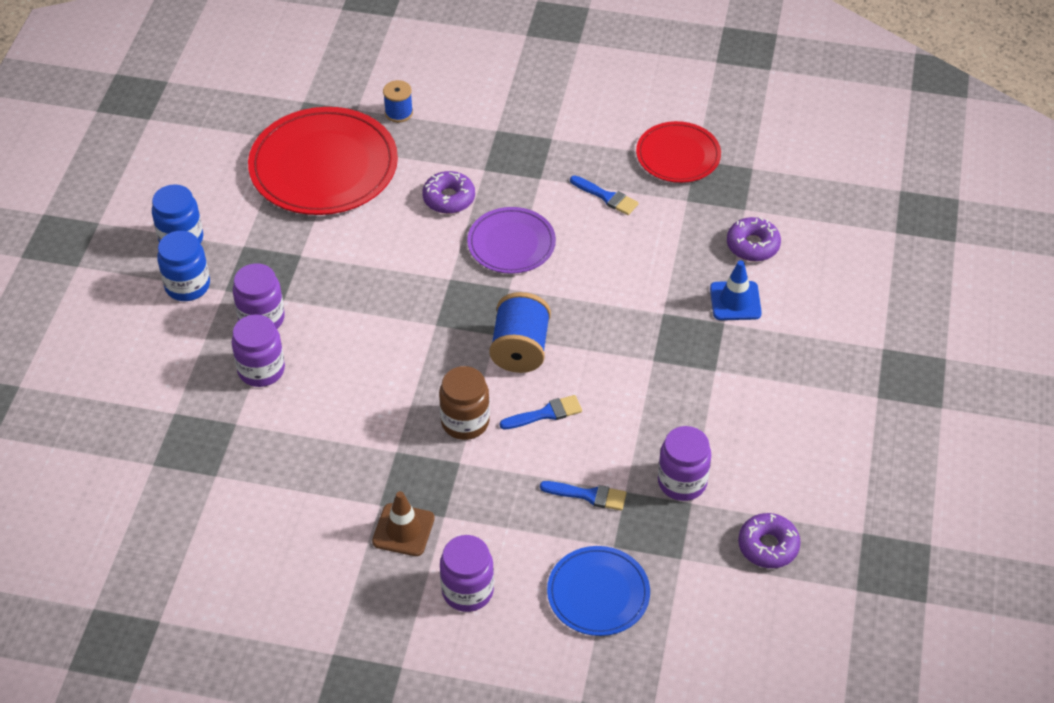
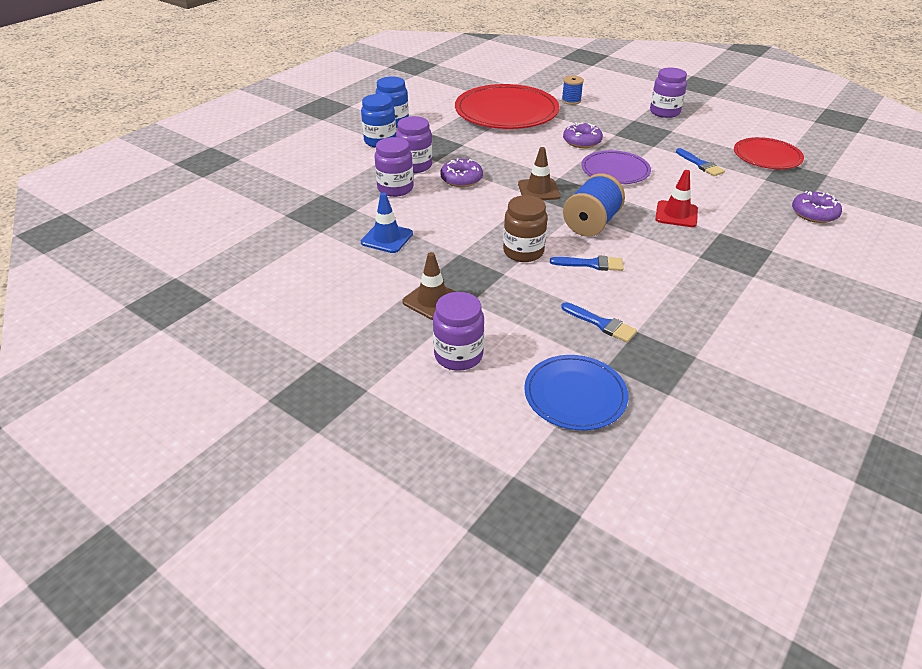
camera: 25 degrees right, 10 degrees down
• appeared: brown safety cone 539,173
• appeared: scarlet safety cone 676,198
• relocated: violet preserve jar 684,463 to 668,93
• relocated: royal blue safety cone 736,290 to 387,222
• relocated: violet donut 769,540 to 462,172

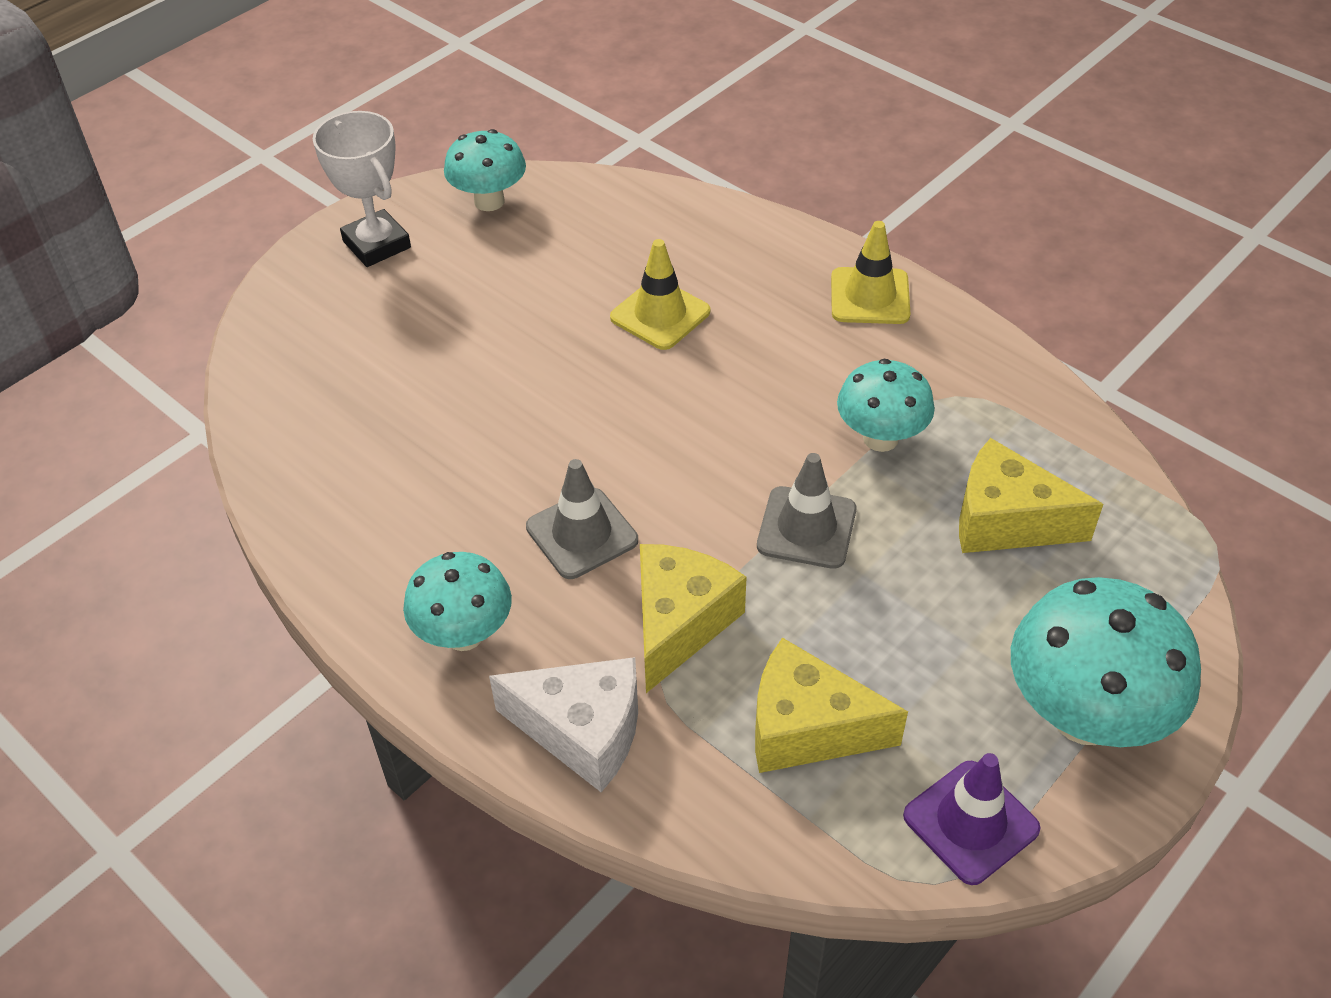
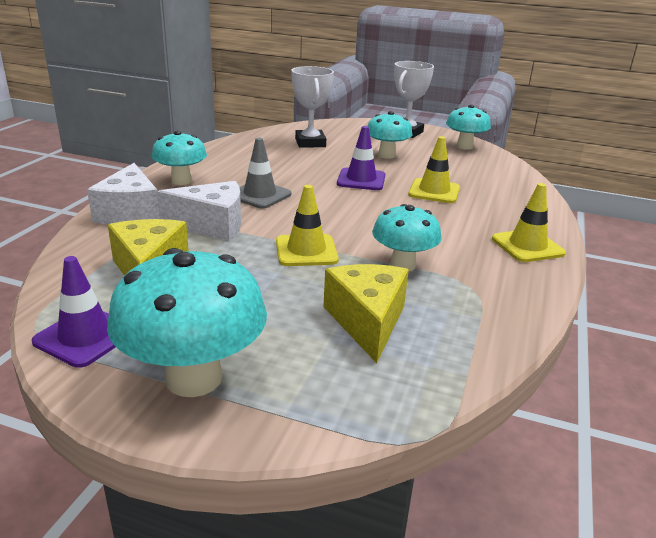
camera: 65 degrees right, 20 degrees down
• appeared: white trophy 312,107
• appeared: violet safety cone 361,158
• appeared: turquoise mushroom 390,135
• colour: yellow cheese wedge 693,618 to white cheese wedge 199,211
• colour: ash-grey safety cone 806,511 to yellow safety cone 307,225

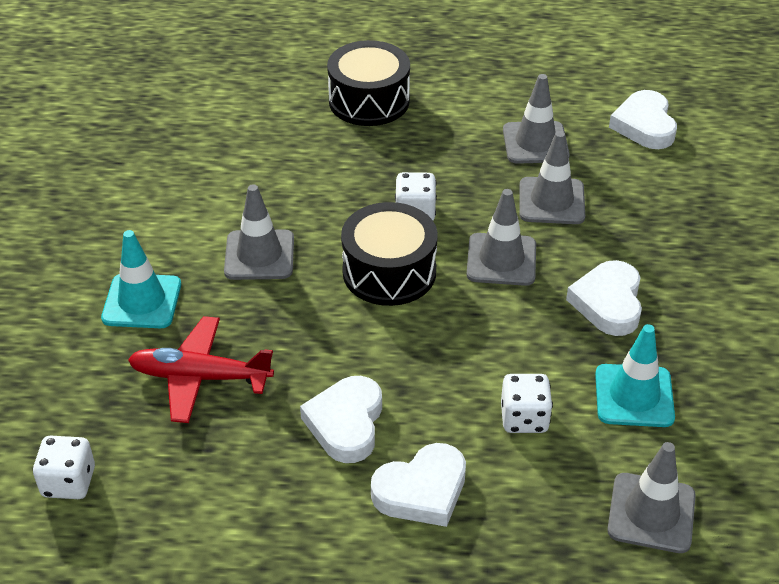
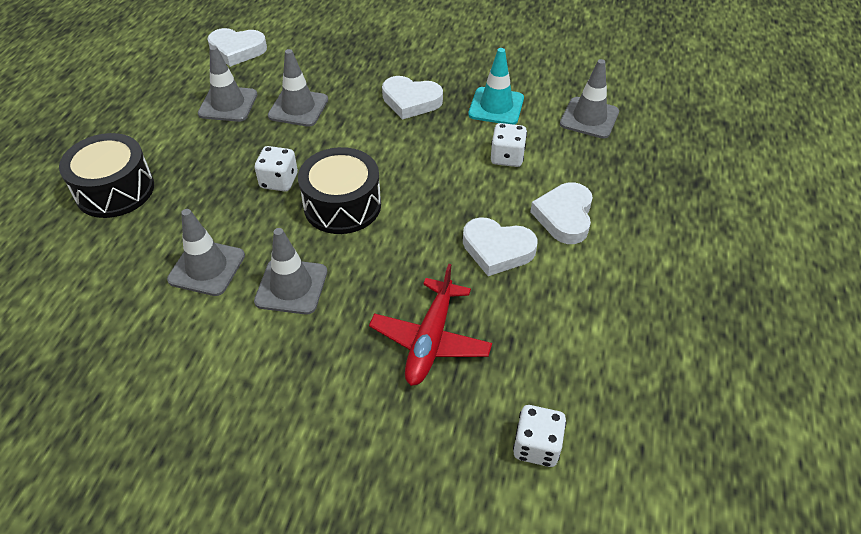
camera: 80 degrees left, 5 degrees up
• missing: turquoise safety cone 141,279
• relocated: ash-grey safety cone 501,237 to 206,252
• spun: white heart 418,485 = 561,213 150 degrees counterclockwise

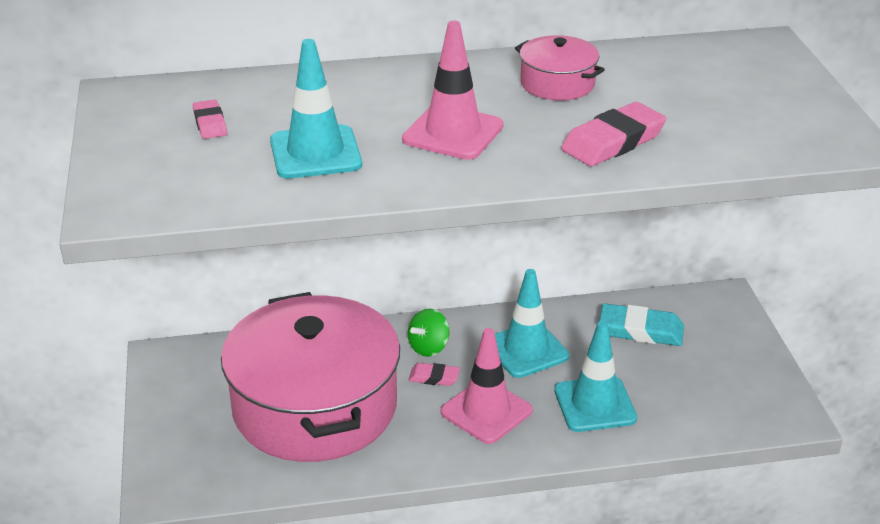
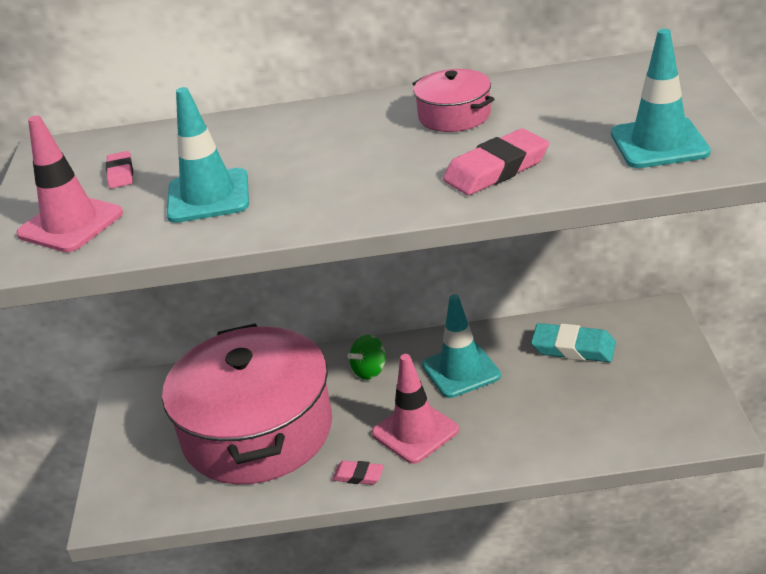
camera: 10 degrees right, 0 degrees up
• relocated: rose-pink safety cone 453,90 to 69,183
• relocated: rose-pink eraser 434,374 to 358,473
• relocated: turquoise safety cone 595,376 to 661,98

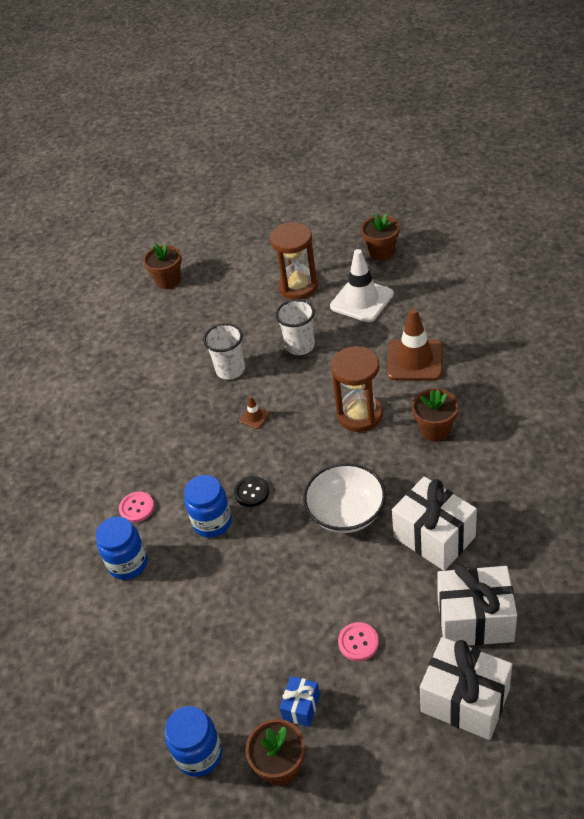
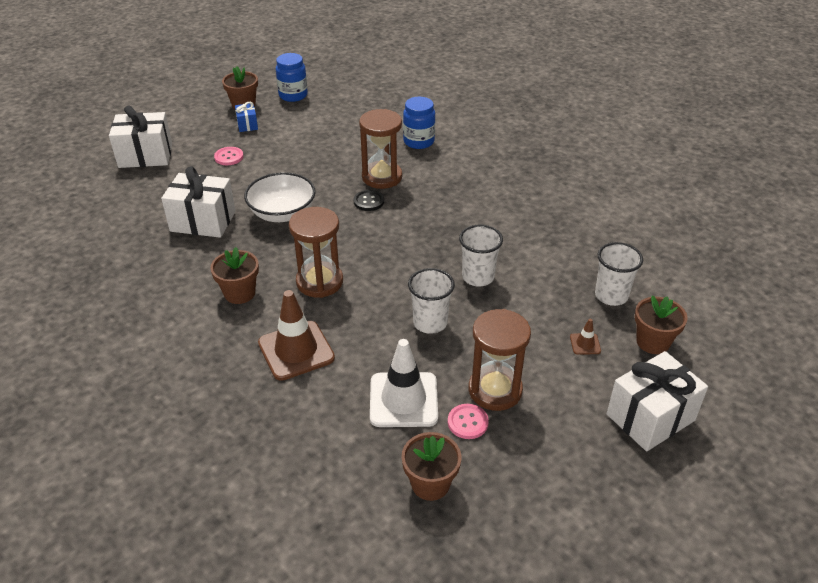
camera: 140 degrees right, 5 degrees down
• appeared: white tumbler 619,274
• relocated: rose-pink sewing button 136,507 to 468,421
• relocated: brown safety cone 254,412 to 585,337
• relocated: white present 477,605 to 657,401
• exchanged: royal blue preserve jar 208,506 to brown sandglass 380,149

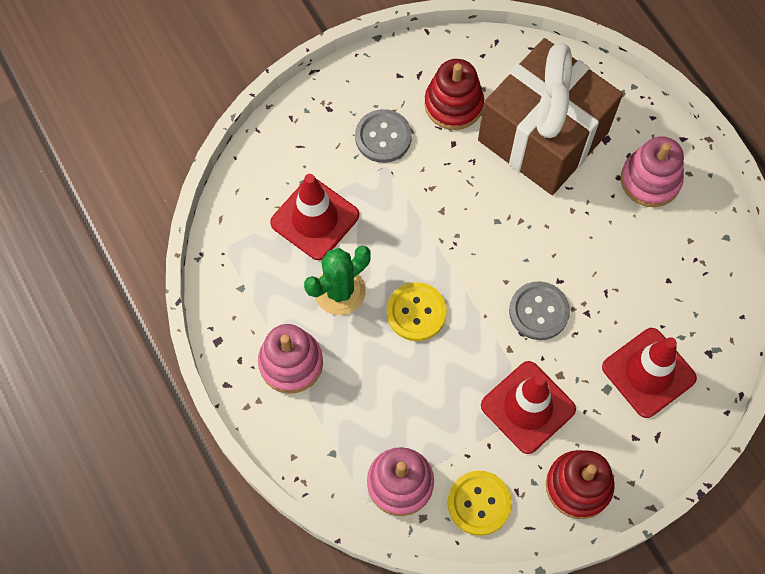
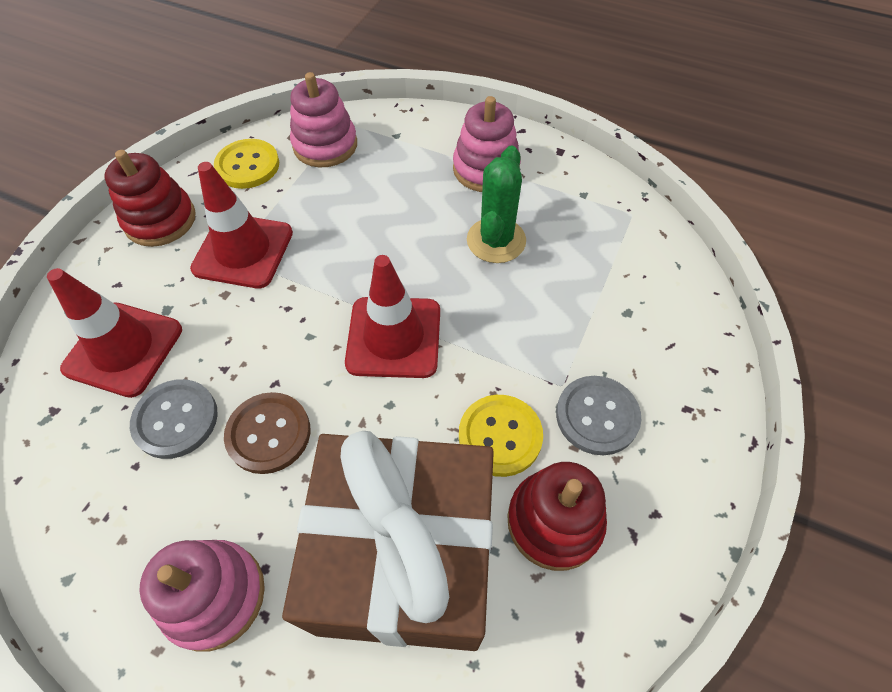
camera: 145 degrees right, 10 degrees down
• appeared: brown sewing button 267,433
• relocated: scarlet safety cone 314,217 to 392,316
• relocated: yellow sewing button 417,311 to 501,436
• relocated: ash-grey sewing button 539,310 to 174,419

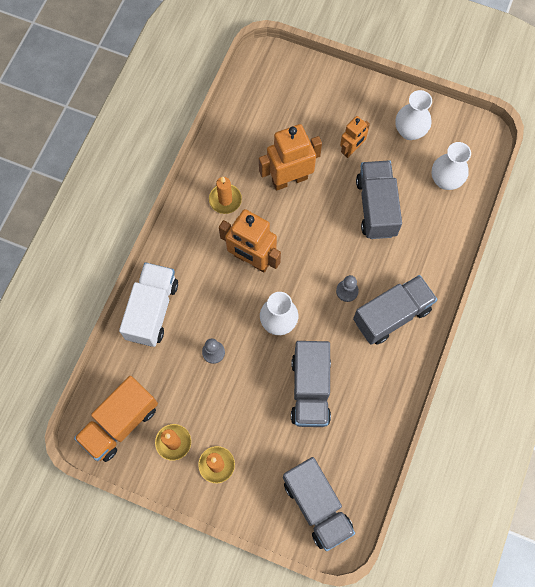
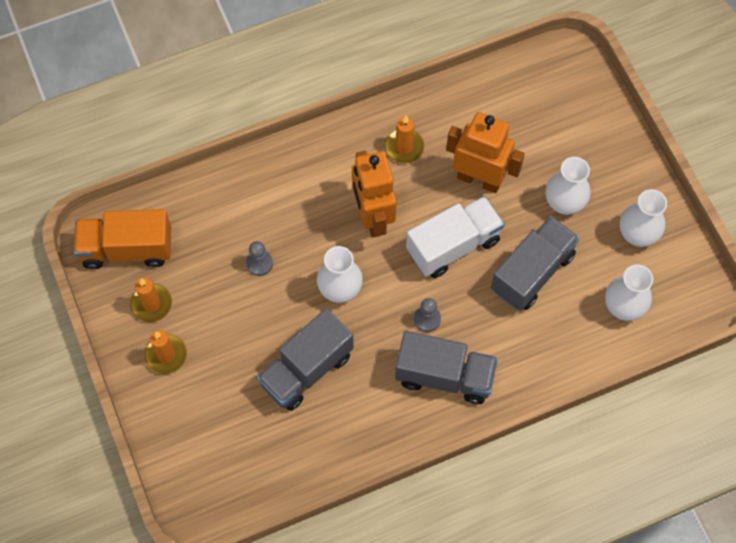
camera: 45 degrees right, 5 degrees down
• missing: ash-grey lorry 319,504
• relocated: white lorry 148,304 to 455,237
• exchanged: orange-coloured toy robot 355,137 to white vase 568,186

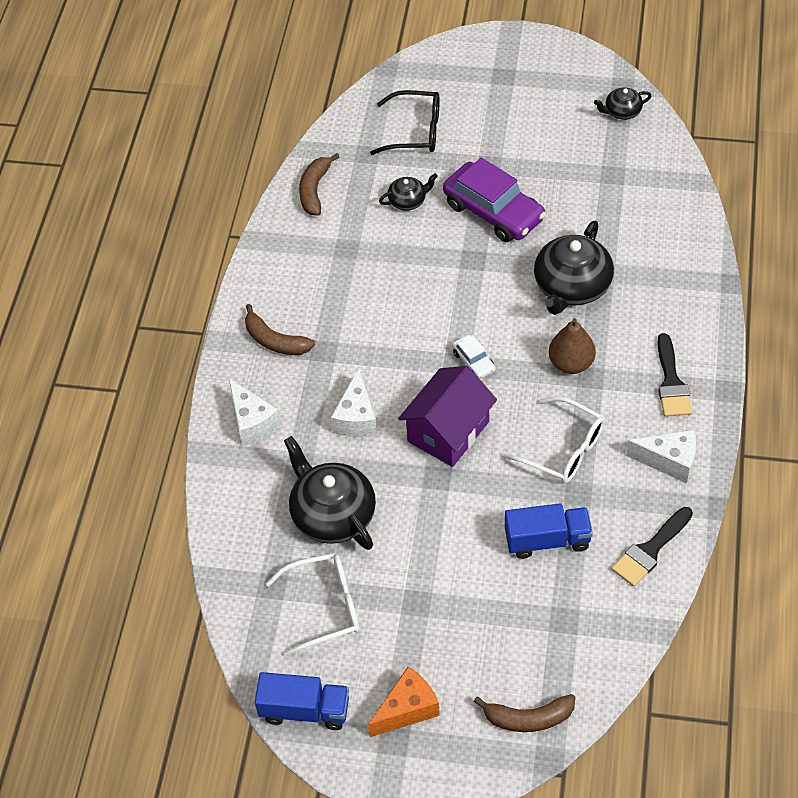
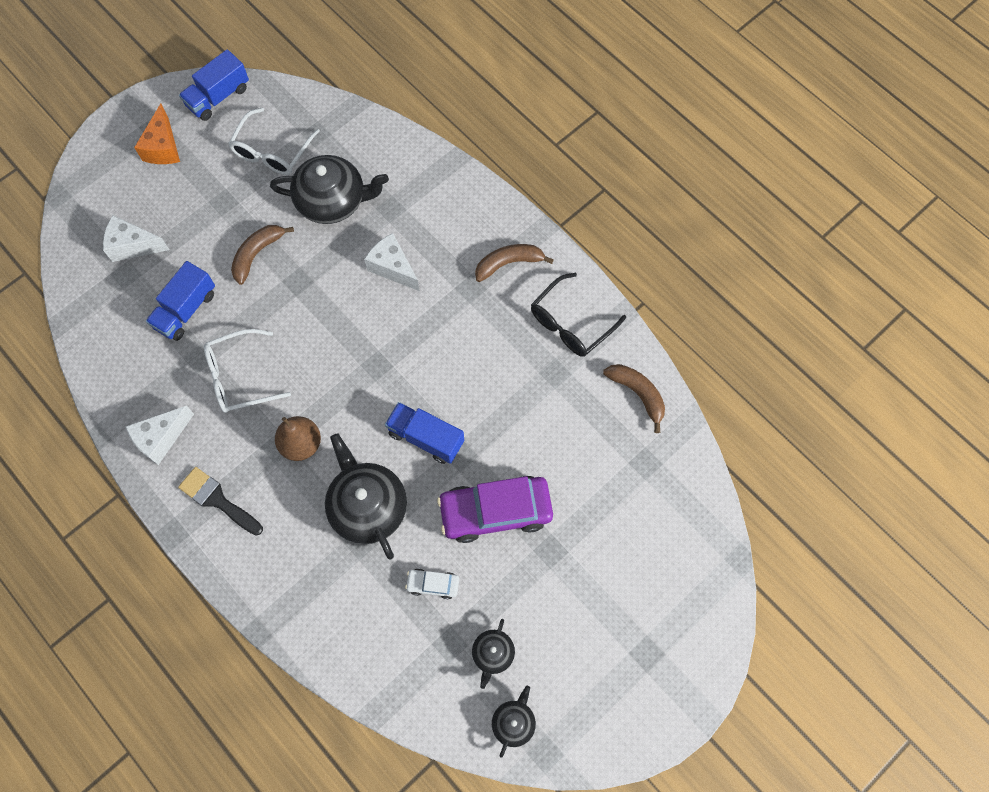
camera: 125 degrees right, 15 degrees up
• missing: violet house 447,416
• missing: black paint brush 652,546
• appeared: royal blue lorry 424,433
• relocated: white cheese wedge 255,412 to 136,238
• relocated: black spectacles 405,122 to 578,315
• relocated: black china teapot 408,192 to 493,654
• relocated: white car 474,357 to 432,584
• relocated: brown banana 524,713 to 262,255

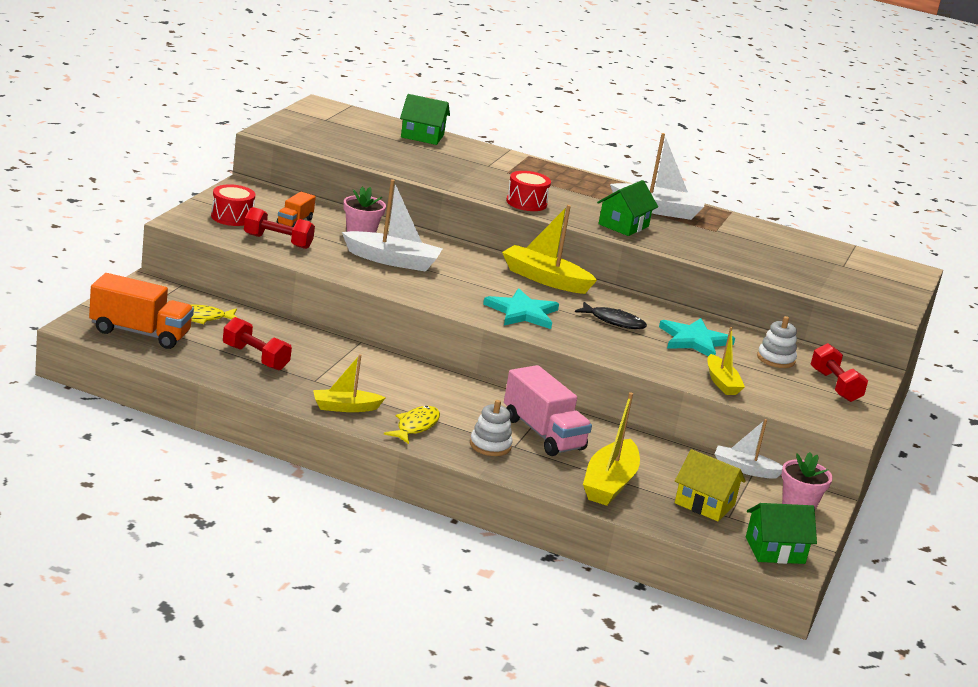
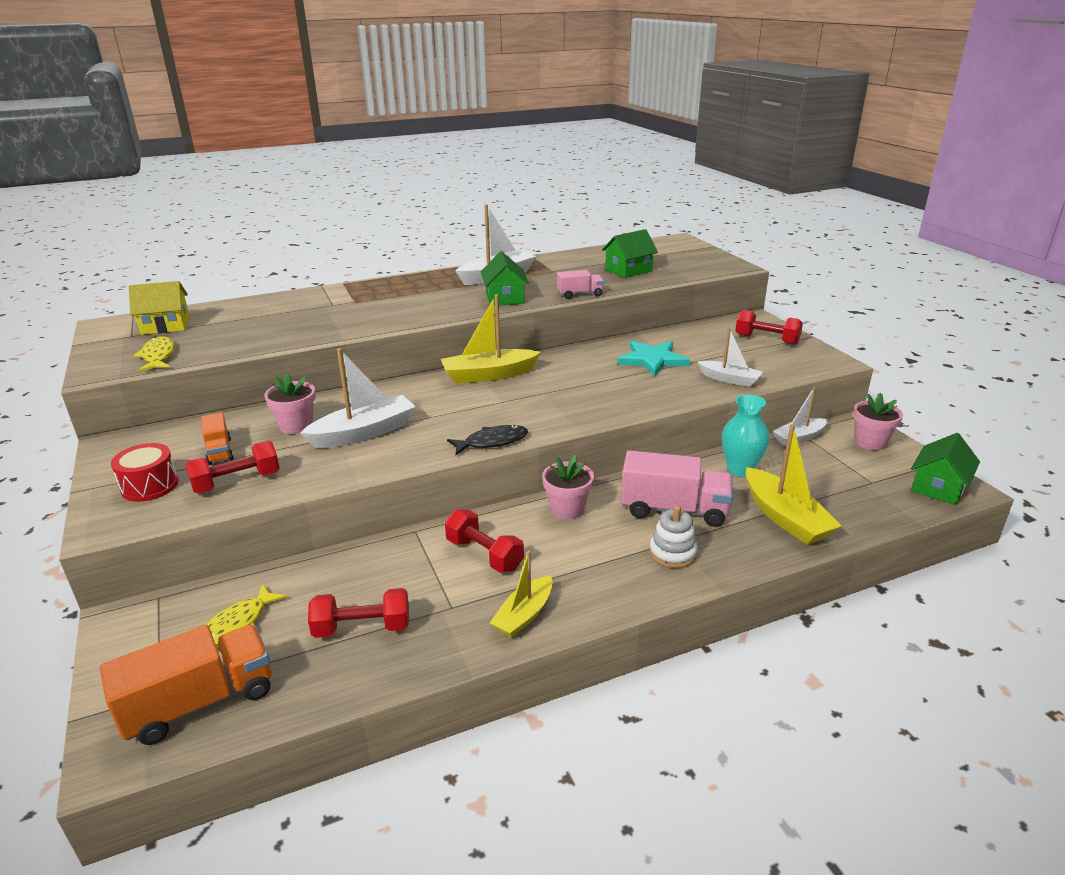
camera: 40 degrees left, 5 degrees up
• missing: turquoise star shape 521,308
• missing: scarlet drum 528,191
• missing: white stacking toy 777,342
• appeared: scarlet dumbbell 484,541
• appeared: rose-pink flower pot 568,487
• appeared: rose-pink lorry 580,284
• appeared: turquoise vase 746,435
• relocated: yellow fish 412,425 to 154,353
• relocated: leaf-green house 425,119 to 630,253
• relocated: black fish 611,315 to 487,440
• relocated: yellow house 710,485 to 159,308
• colour: yellow boat 726,361 to white boat 730,357

